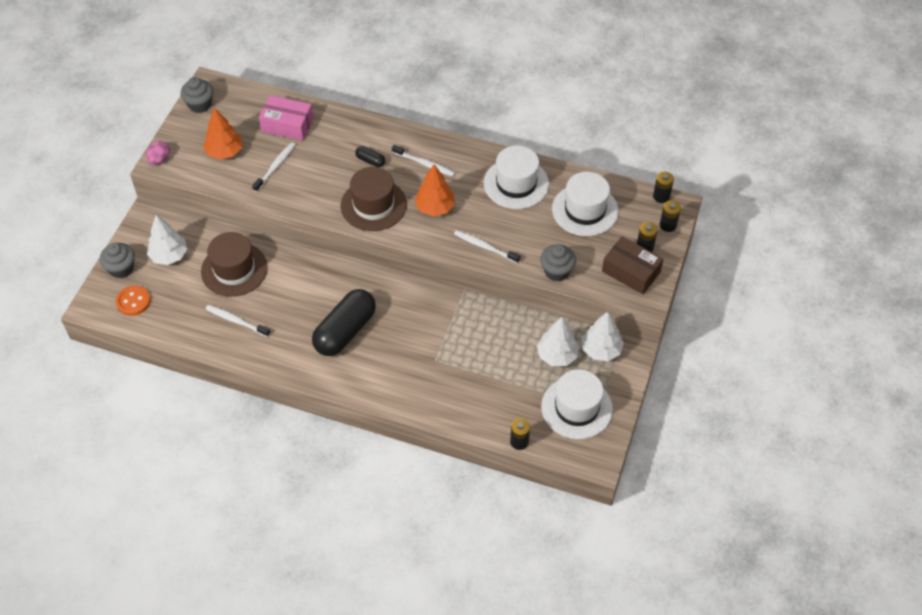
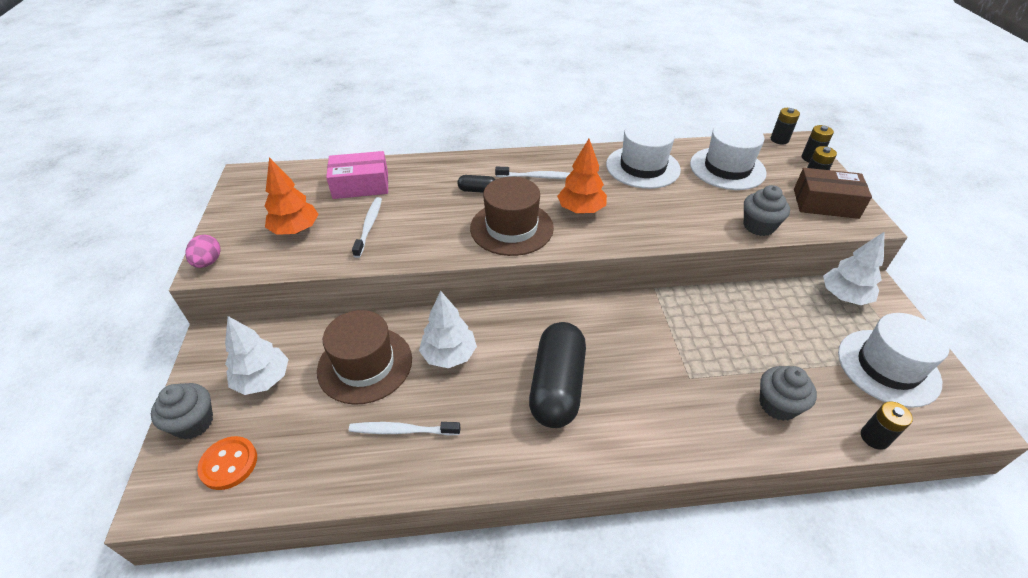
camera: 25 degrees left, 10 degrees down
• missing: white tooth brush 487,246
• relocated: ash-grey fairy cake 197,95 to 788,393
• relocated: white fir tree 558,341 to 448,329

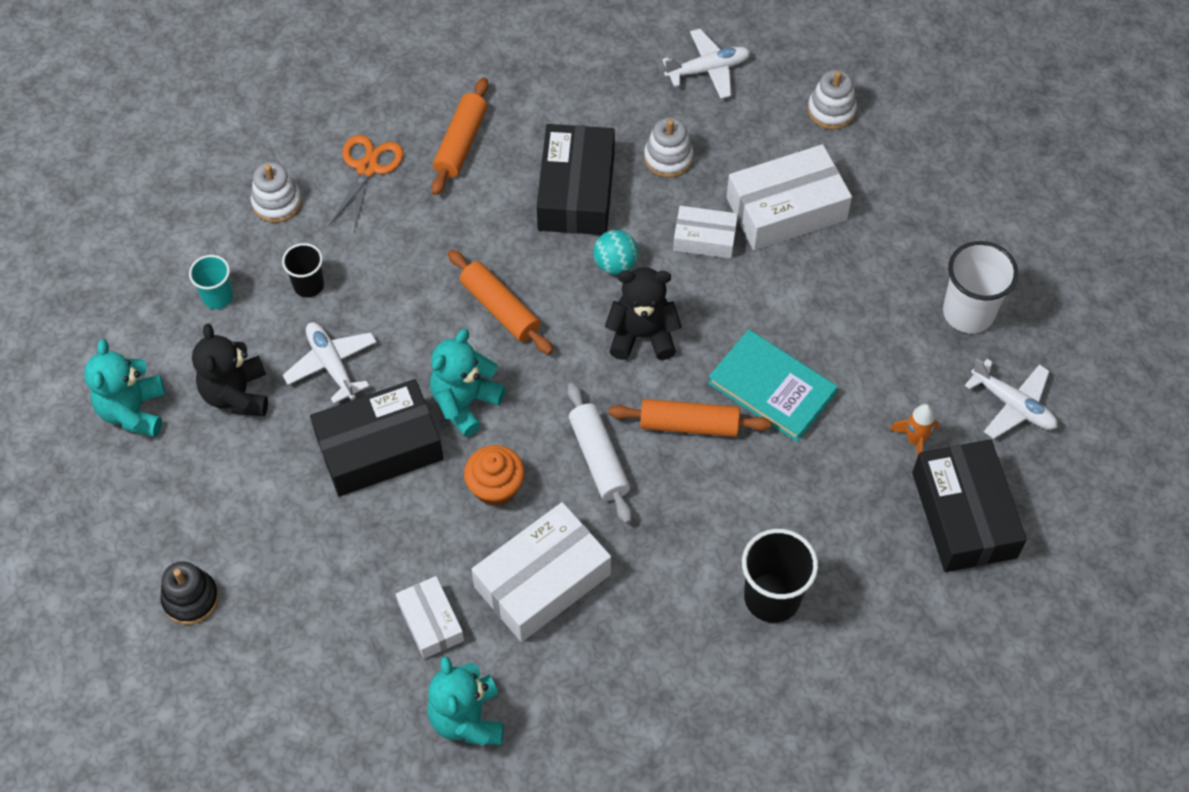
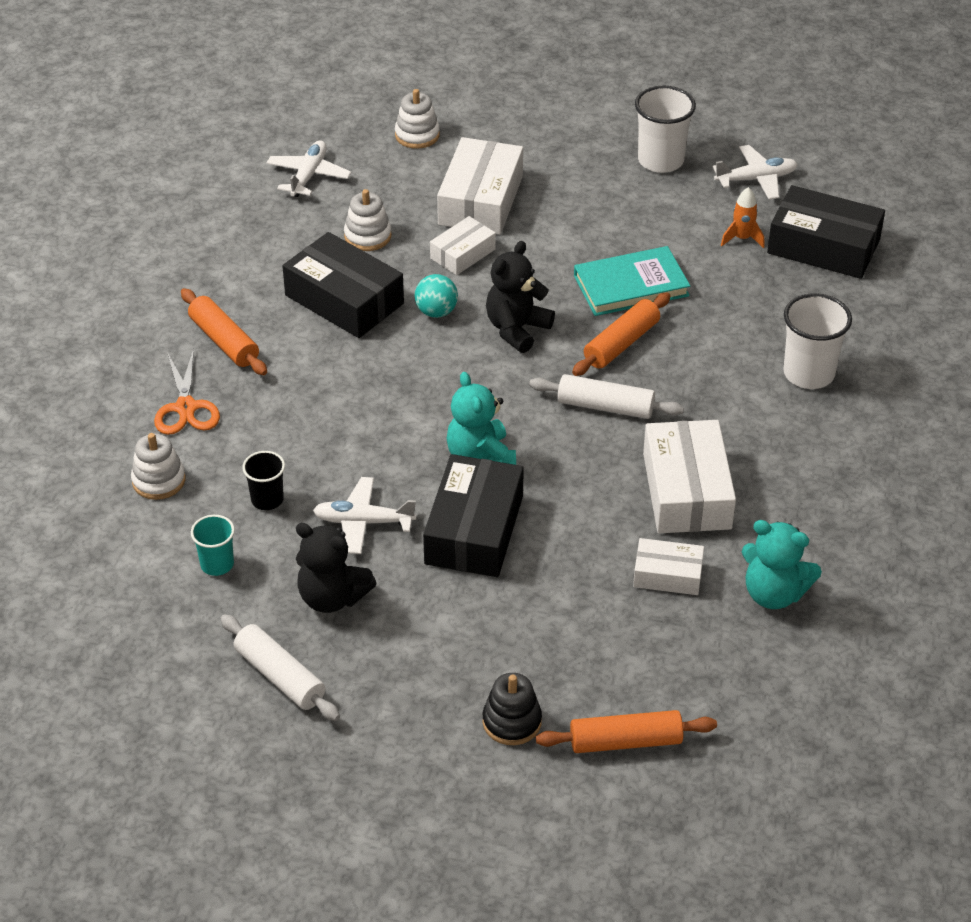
camera: 55 degrees left, 15 degrees down
• missing: orange-coloured fairy cake 494,475
• relocated: orange-coloured rolling pin 500,302 to 626,731
• exchanged: turquoise teddy 124,388 to white rolling pin 280,667
• colour: black tumbler 780,576 to white tumbler 817,341
• spun: orange-coloured shears 366,183 = 187,391 150 degrees counterclockwise

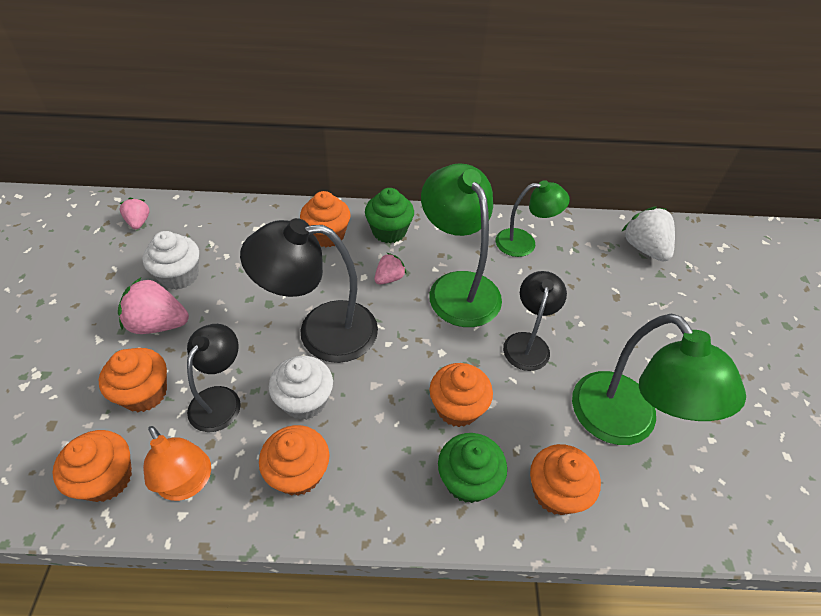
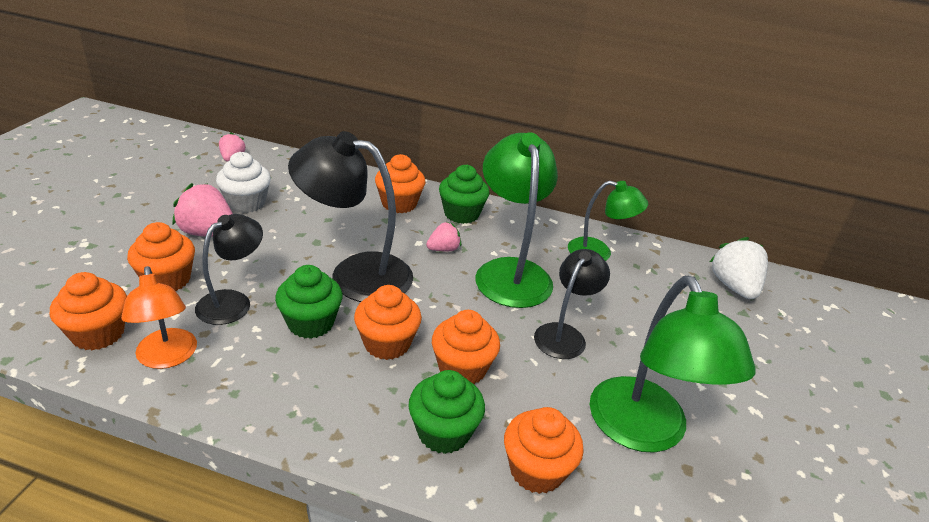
camera: 15 degrees right, 15 degrees down
• relocated: orange-coloured fairy cake 294,460 to 388,322
• colour: white fairy cake 301,388 to leaf-green fairy cake 309,302

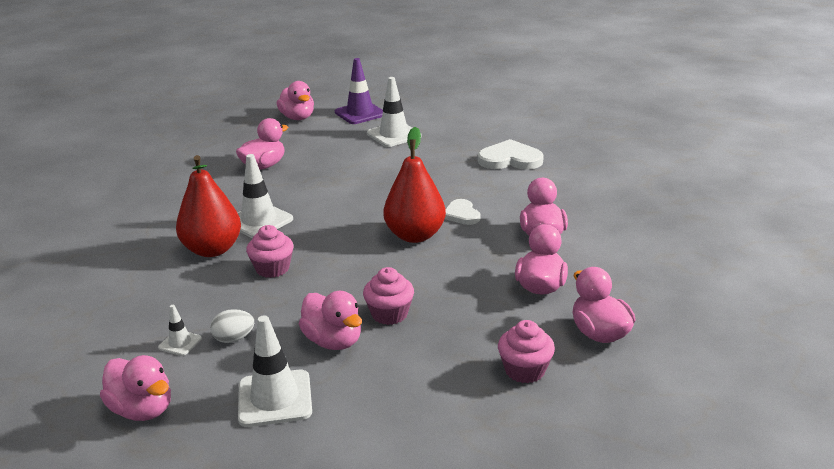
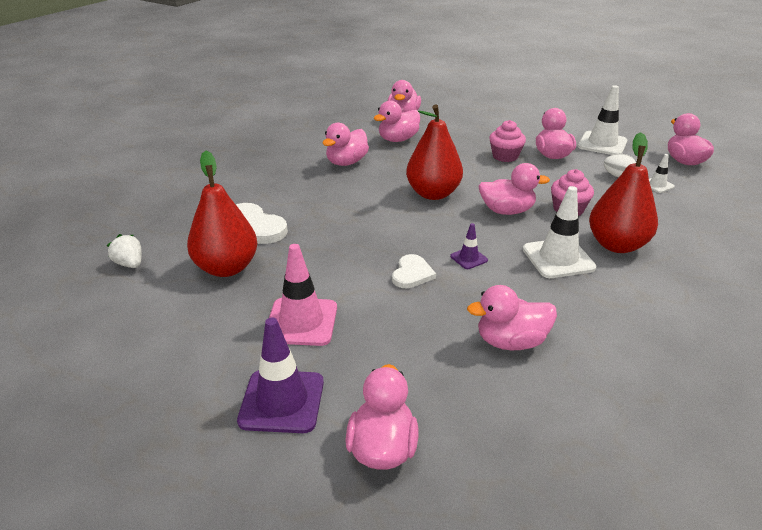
camera: 145 degrees left, 5 degrees up
• missing: rose-pink fairy cake 526,351
• appeared: white berry 124,251
• appeared: scarlet pear 222,214
• appeared: violet safety cone 469,246
• appeared: rose-pink toy duck 514,189
• relocated: white heart 463,212 to 414,271
• colour: white safety cone 394,112 to rose-pink safety cone 303,295

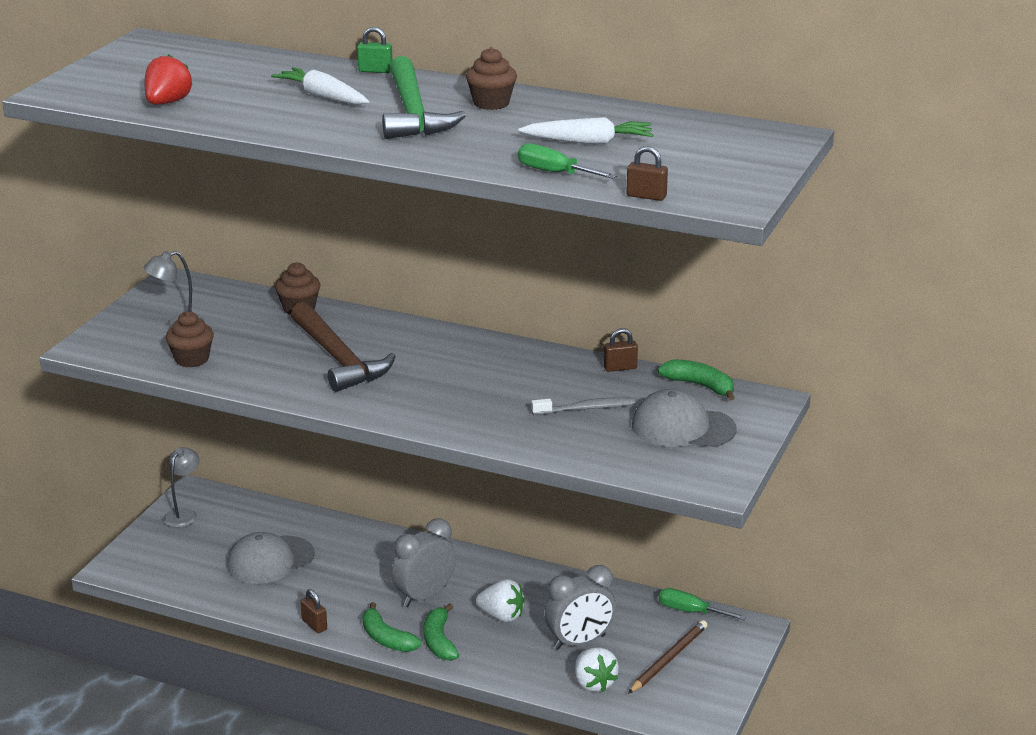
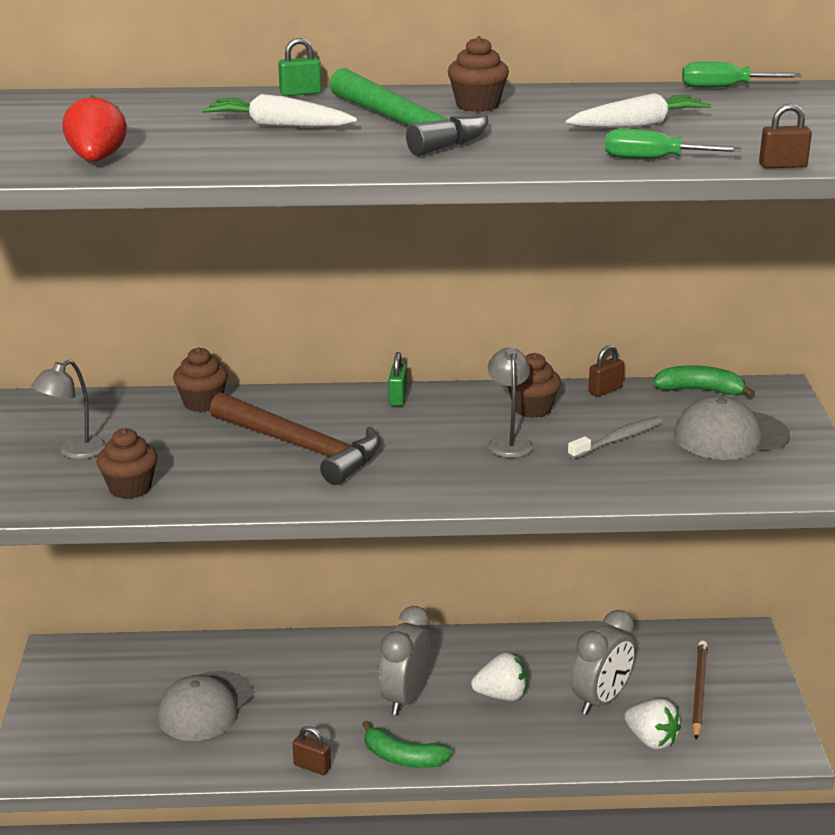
camera: 25 degrees left, 0 degrees up
• missing: leaf-green banana 441,632
• appeared: leaf-green padlock 397,379
• appeared: brown fairy cake 534,385
• relocated: ash-grey lamp 181,487 to 510,403
• relocated: leaf-green hand screwdriver 702,604 to 741,74

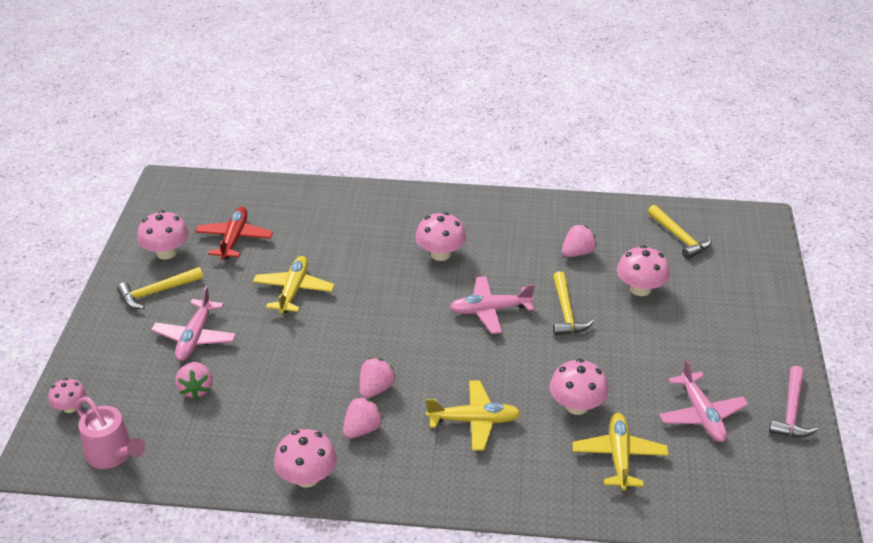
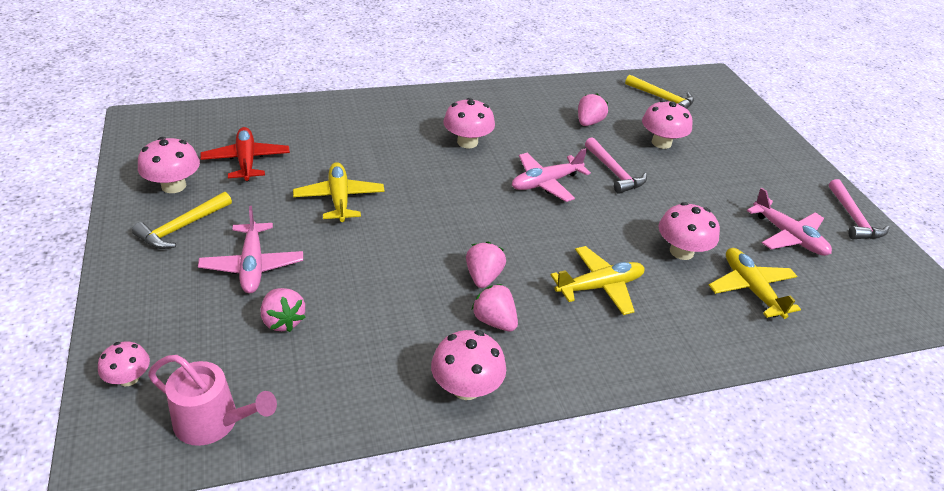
camera: 25 degrees left, 0 degrees up
• colour: yellow hammer 573,303 to rose-pink hammer 616,165
• spun: rose-pink berry 363,417 = 495,307 60 degrees counterclockwise

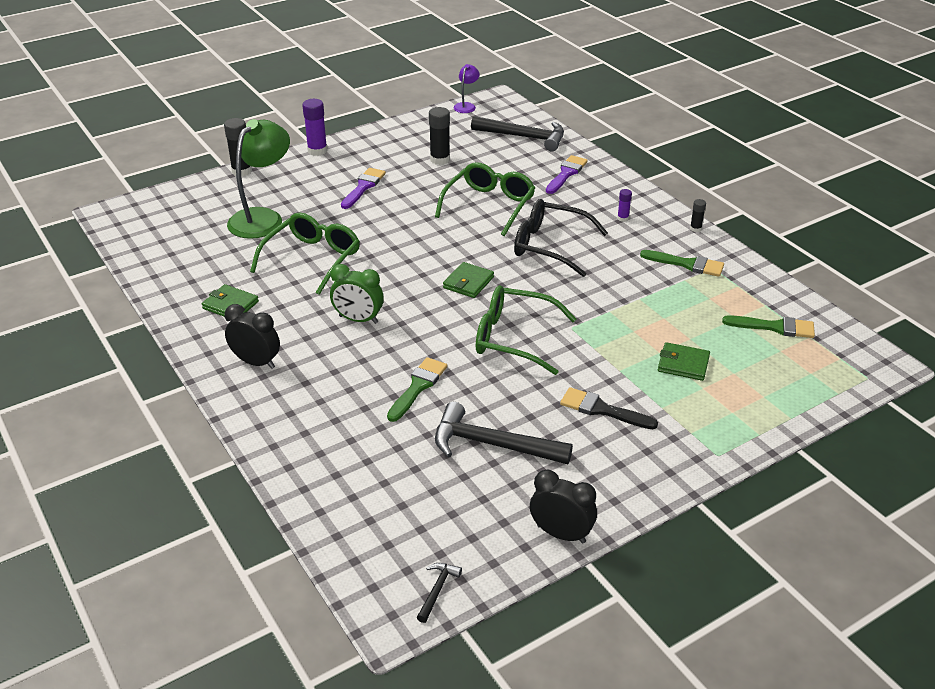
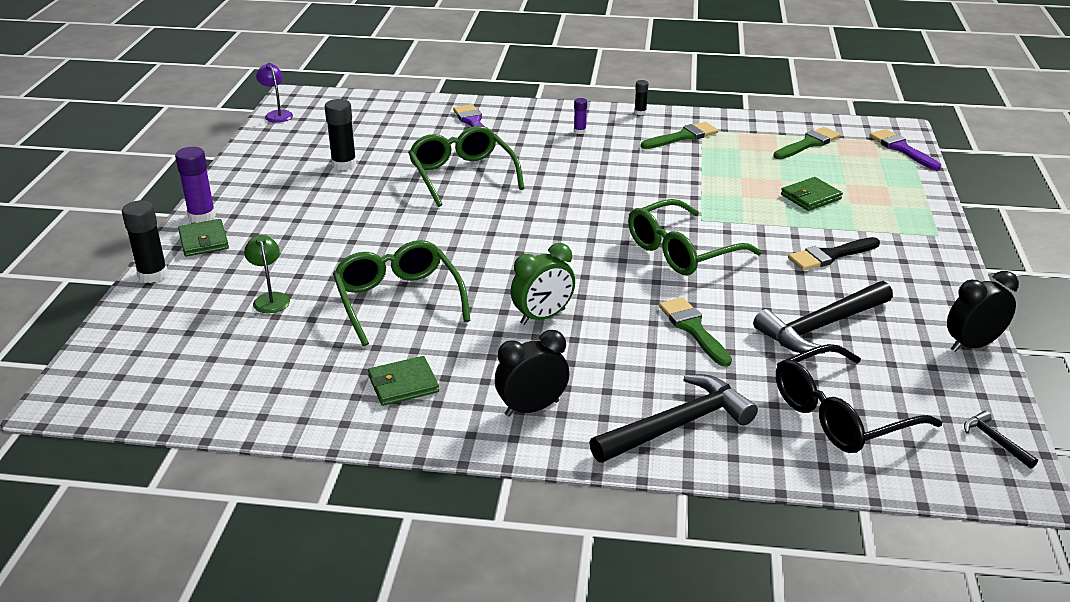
camera: 50 degrees left, 5 degrees down
• relocated: violet paint brush 363,188 to 905,149
• relocated: leaf-green wallet 468,280 to 203,238
• relocated: black hammer 517,133 to 673,418
• relocated: black spectacles 561,238 to 859,398
• size: leaf-green lamp 258,179 = 267,274 x0.48

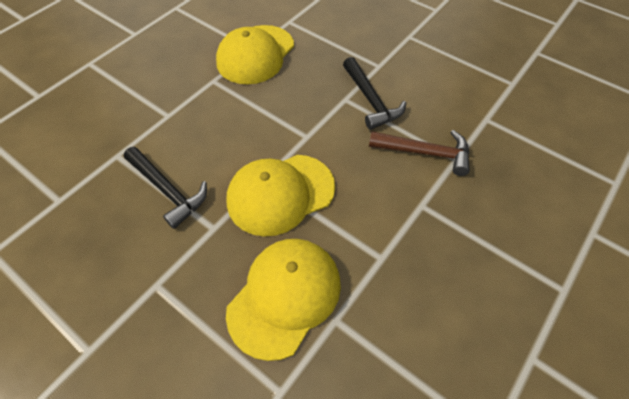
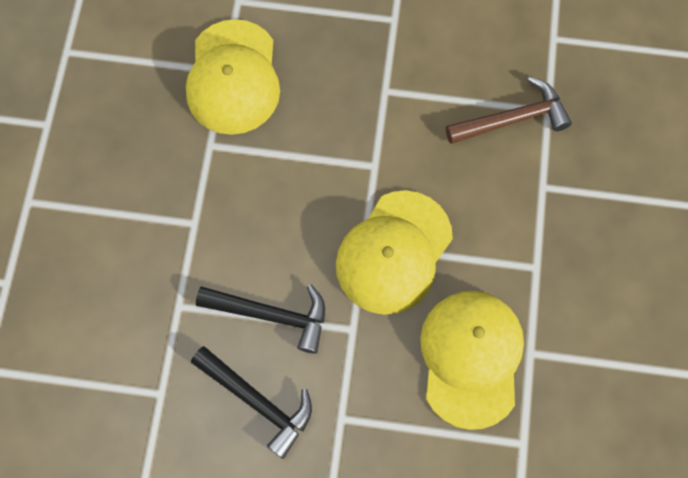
camera: 30 degrees left, 15 degrees up
• relocated: black hammer 374,93 to 251,402

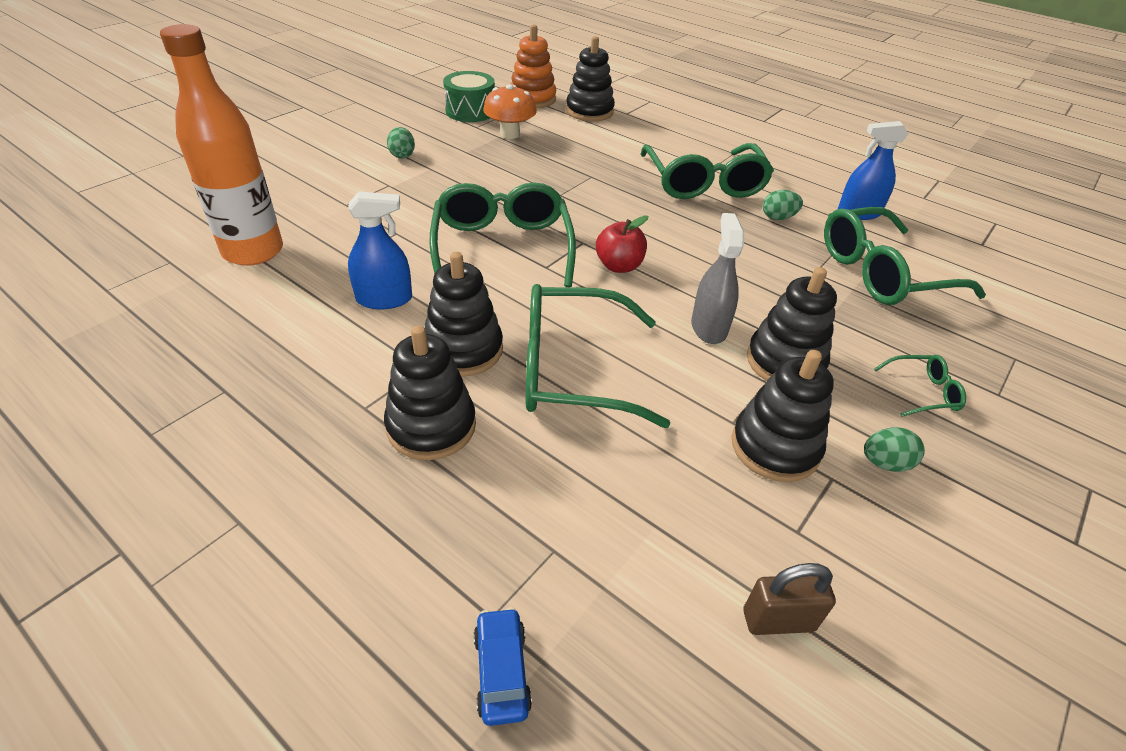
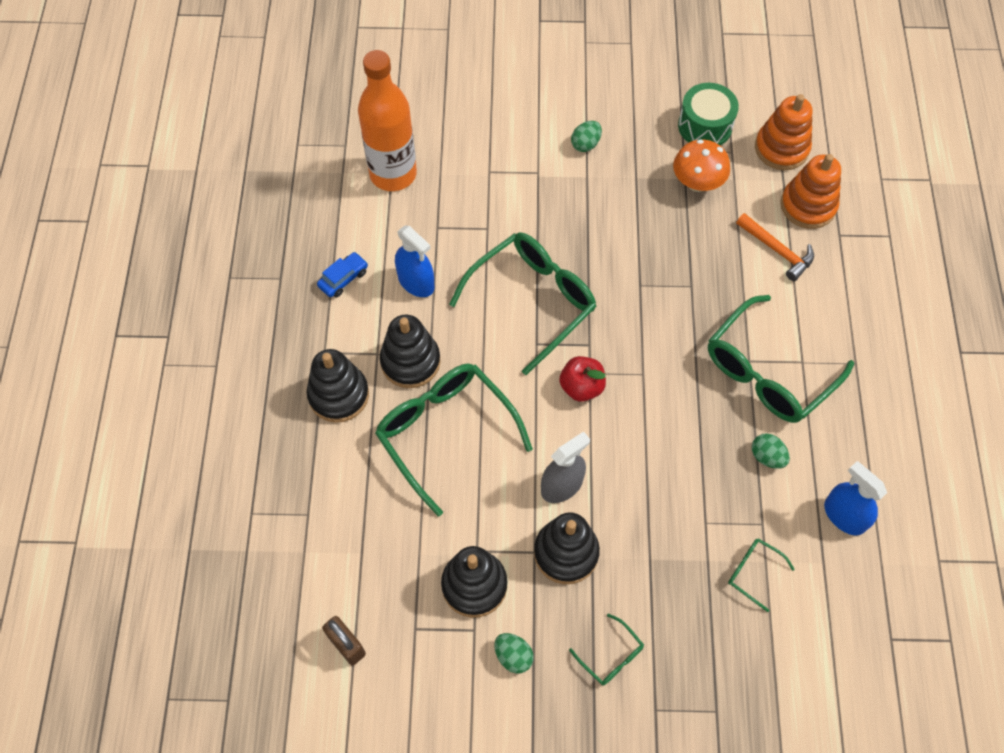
camera: 55 degrees right, 20 degrees up
• appeared: orange-coloured hammer 775,247
• relocated: royal blue car 502,666 to 342,274
• colour: black stacking toy 590,78 to orange-coloured stacking toy 811,191
• size: leaf-green spectacles 905,256 = 761,575 x0.44

